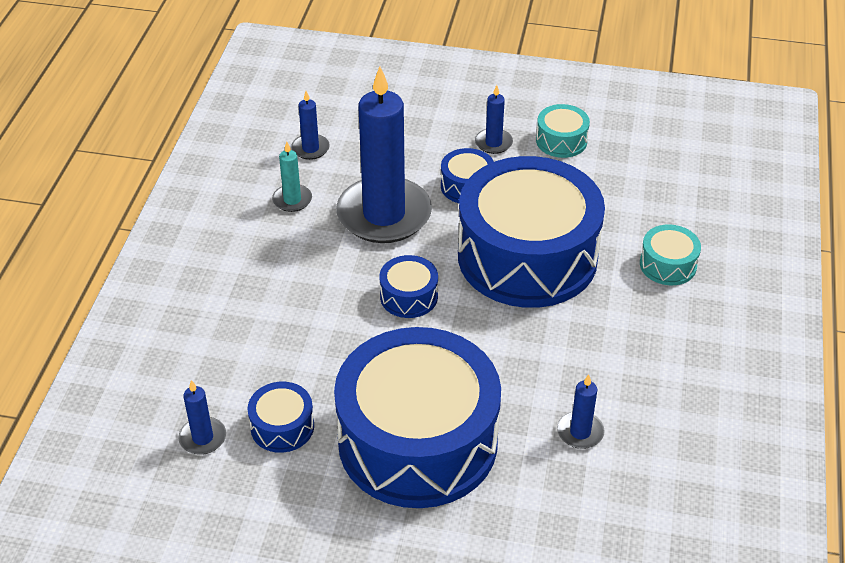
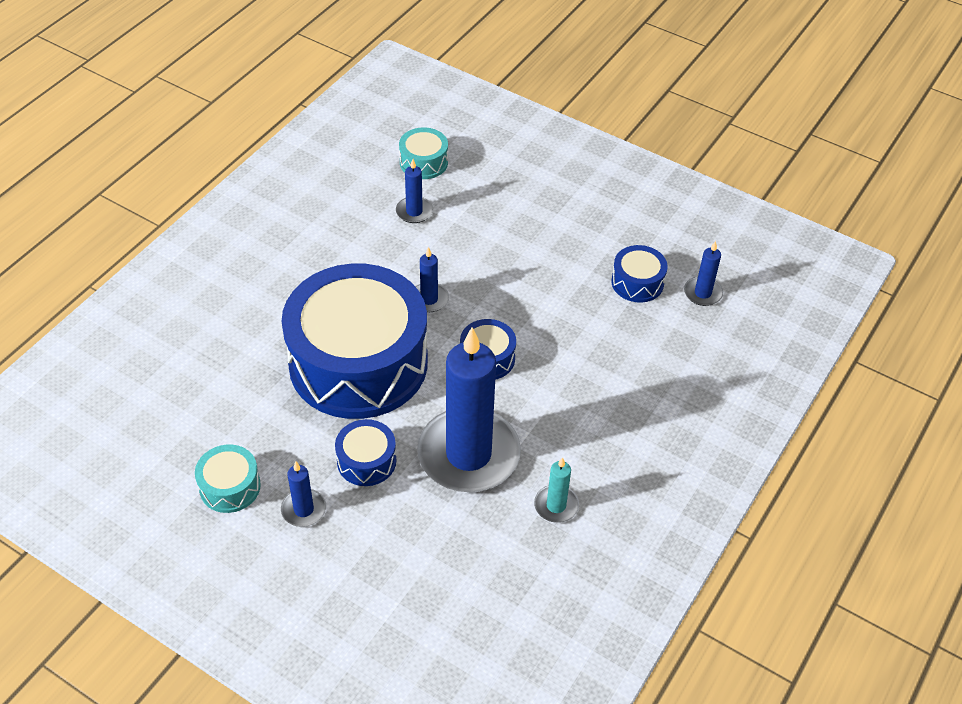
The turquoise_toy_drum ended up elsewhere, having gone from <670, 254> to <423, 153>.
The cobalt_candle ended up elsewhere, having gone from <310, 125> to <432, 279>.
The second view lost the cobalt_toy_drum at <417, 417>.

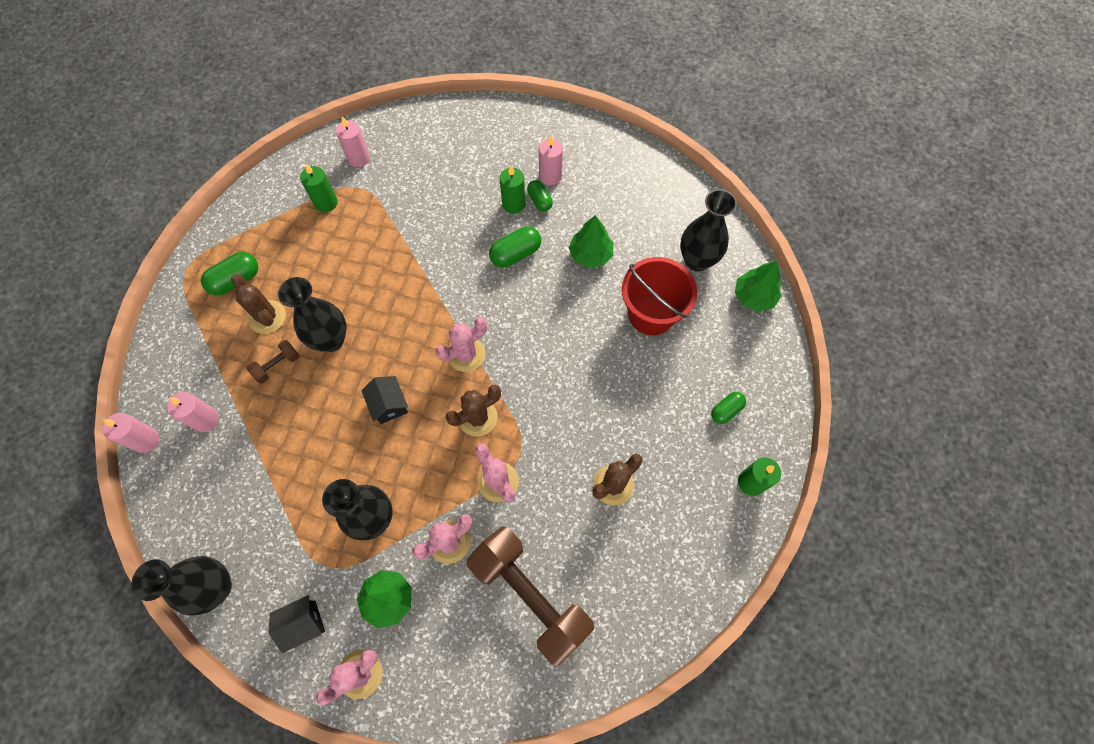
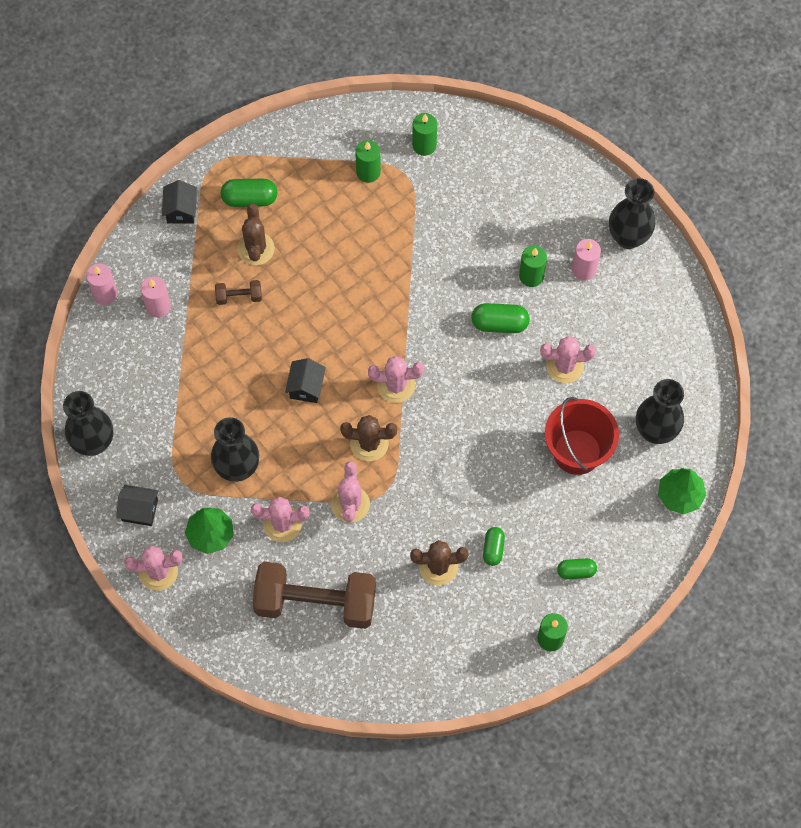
The second view gained the ebony_cottage at <179, 202>.
The brown_hand_weight at <530, 596> ended up facing another way, 75 degrees counterclockwise from before.
What was the rosy_candle at <353, 142> turned into the emerald_candle at <424, 134>.
The emerald_pill ended up elsewhere, having gone from <540, 196> to <494, 546>.
Where the emerald_toy_tree stood at <591, 241>, the rosy_cactus came to stand at <568, 359>.
The ebony_tall_vase ended up elsewhere, having gone from <312, 314> to <632, 213>.

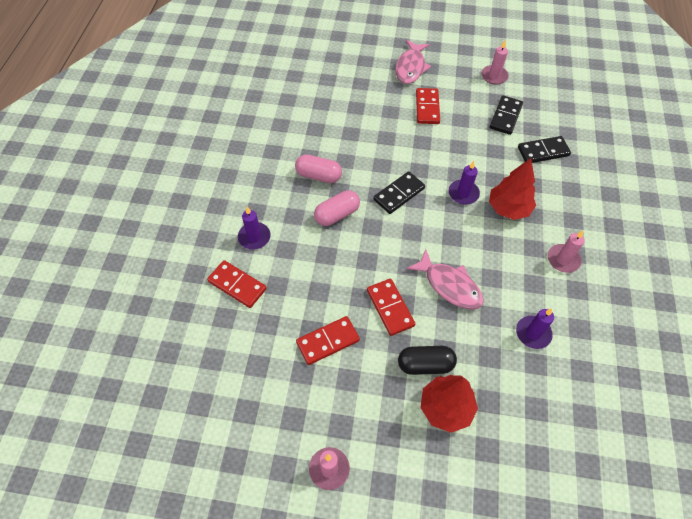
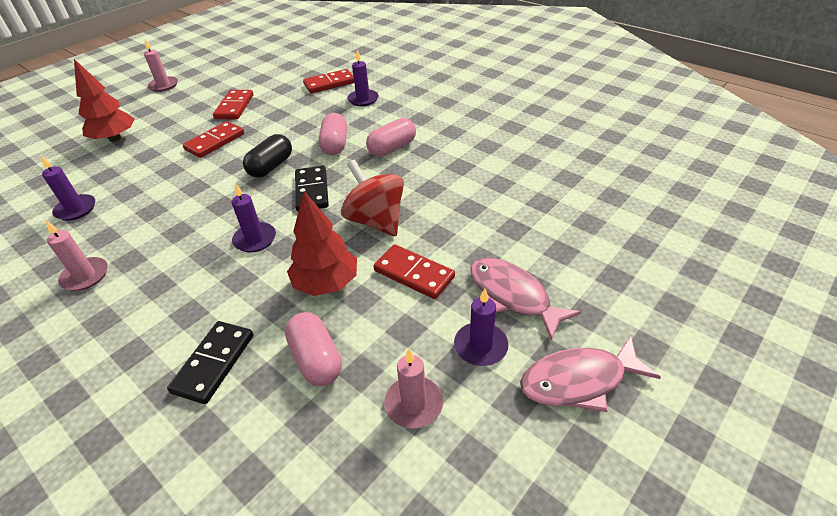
The crimson_domino_tile at <391, 307> ended up facing another way, 60 degrees counterclockwise from before.
The ebony_pill ended up elsewhere, having gone from <427, 360> to <267, 156>.
Where the ebony_domino_tile stood at <506, 115>, the rosy_pill came to stand at <313, 349>.
The crimson_toy_tree ended up elsewhere, having gone from <512, 189> to <322, 243>.
The second view gained the crimson_spinning_top at <372, 198>.
The second view gained the royal_purple_candle at <481, 327>.
The rosy_fish_figure ended up elsewhere, having gone from <445, 279> to <590, 374>.

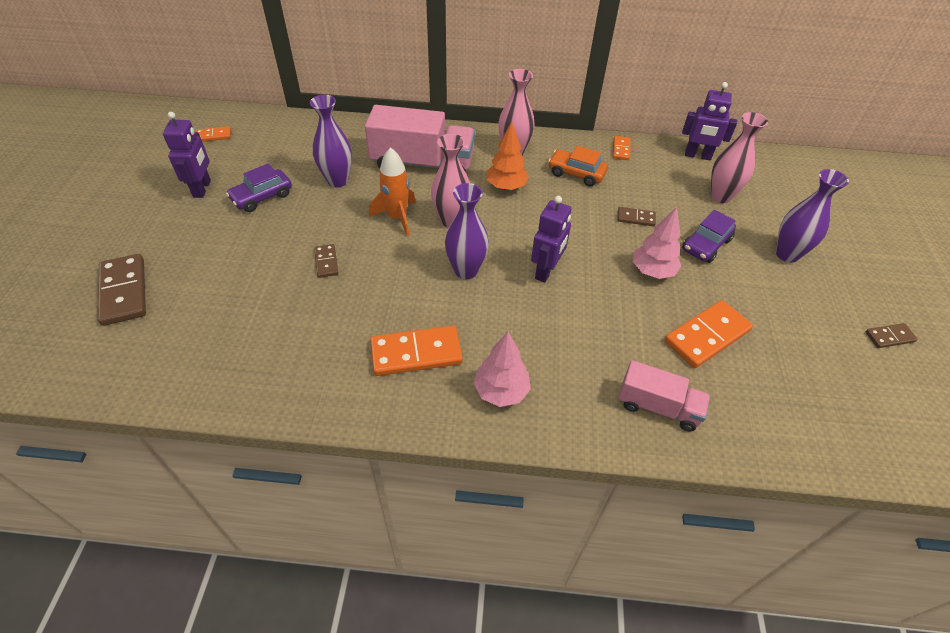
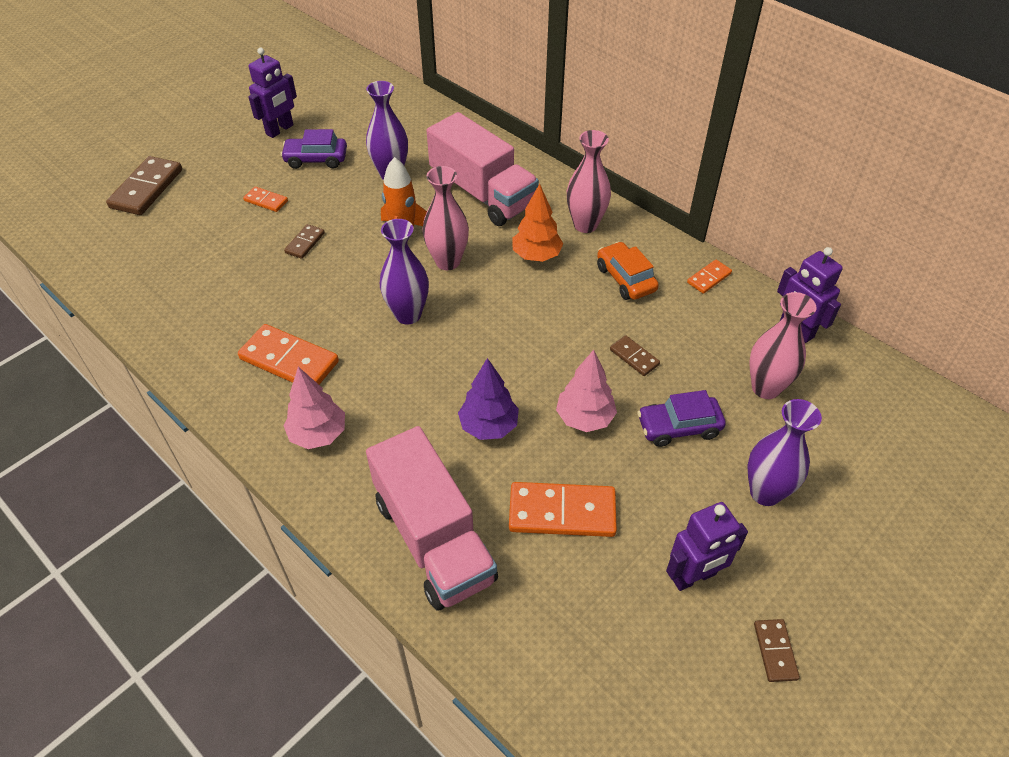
The bright_orange_domino_tile ended up elsewhere, having gone from <213, 134> to <265, 199>.
The size of the rosy_lorry at <664, 395> changed by a factor of 1.70.
The second view gained the royal_purple_toy_tree at <488, 399>.
The royal_purple_robot ended up elsewhere, having gone from <551, 239> to <707, 546>.
The brown_domino_tile at <892, 335> ended up facing another way, 60 degrees clockwise from before.

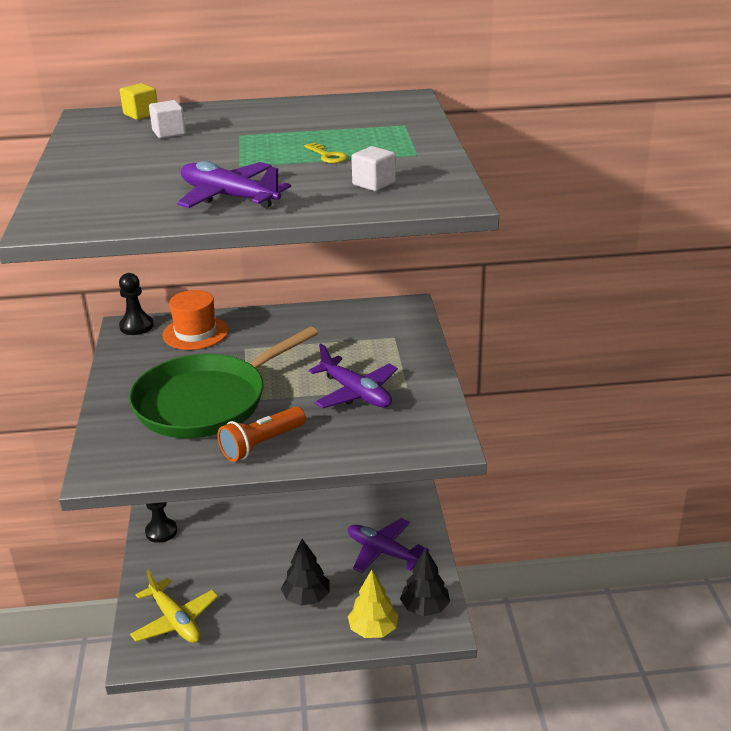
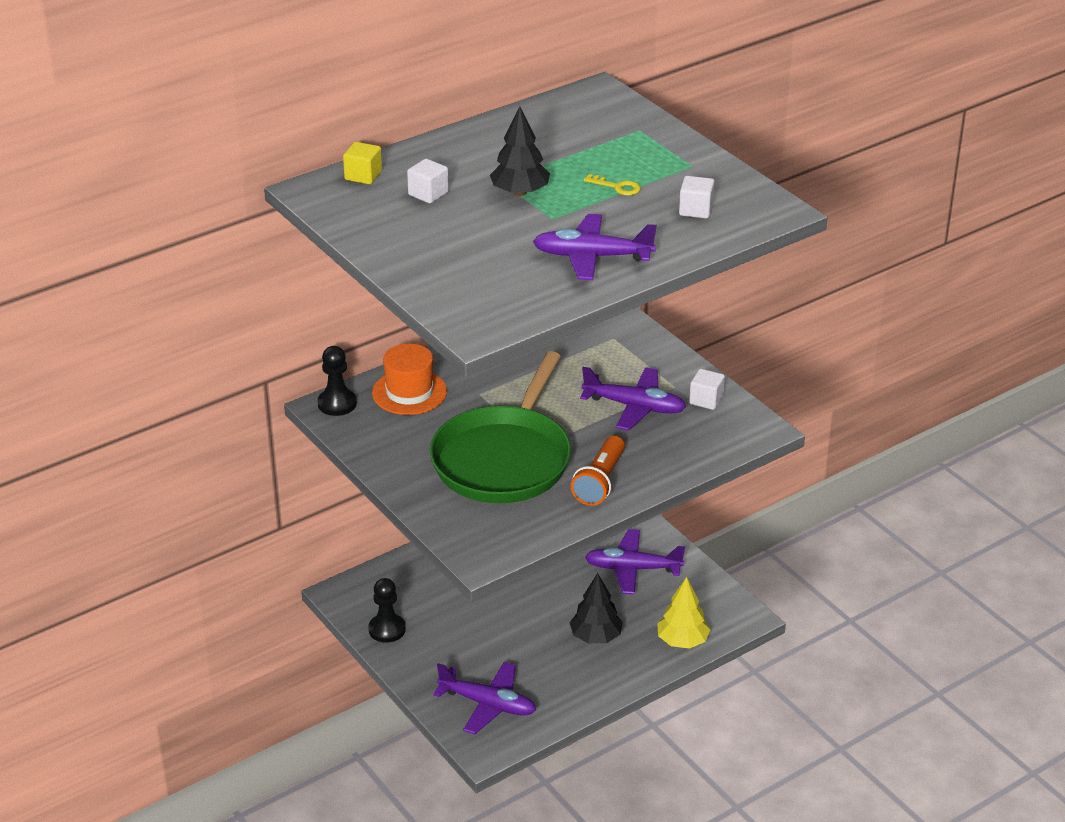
What was the yellow_toy_plane at <174, 606> turned into the royal_purple_toy_plane at <484, 698>.
The ebony_toy_tree ended up elsewhere, having gone from <425, 582> to <520, 151>.
The second view gained the white_solid_cube at <707, 389>.

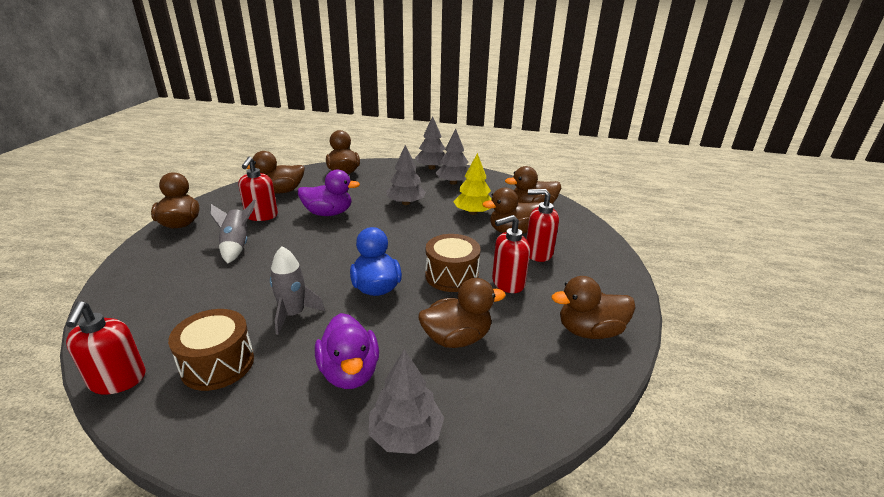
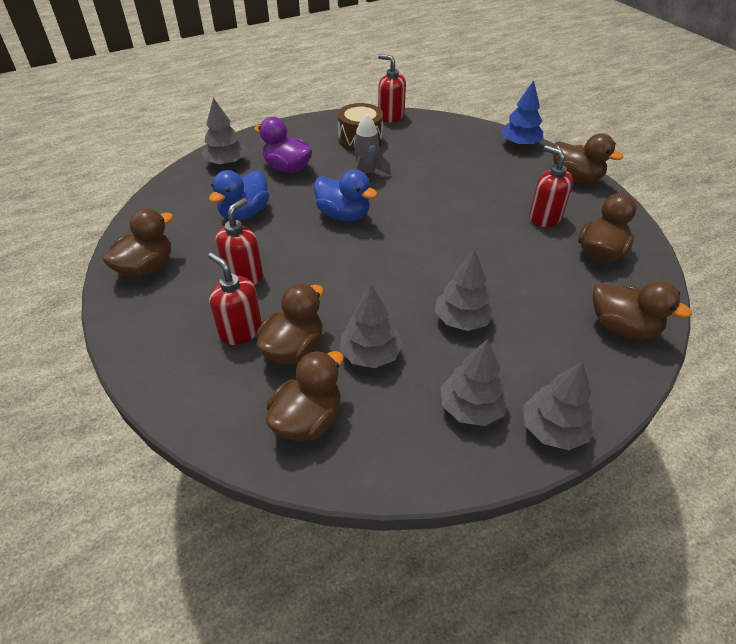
The crimson_soap_pump at <542, 225> ended up facing another way, 105 degrees counterclockwise from before.
What was the brown_toy_duck at <462, 313> turned into the cobalt_toy_duck at <239, 195>.
What was the yellow_toy_tree at <472, 184> turned into the gray_toy_tree at <371, 326>.
The second view gained the cobalt_toy_tree at <522, 113>.
The second view lost the gray_rocket at <233, 231>.
The second view lost the royal_purple_toy_duck at <329, 193>.
The second view lost the brown_toy_drum at <453, 263>.

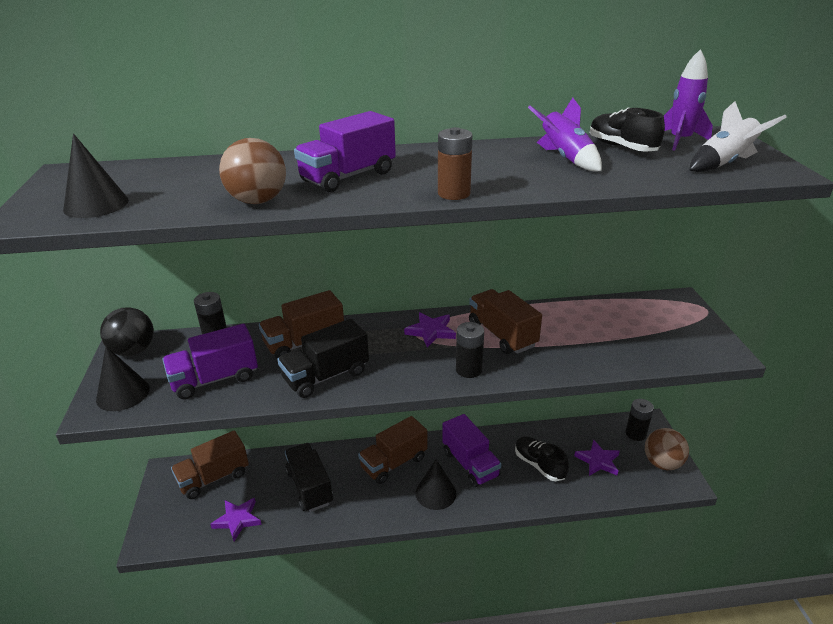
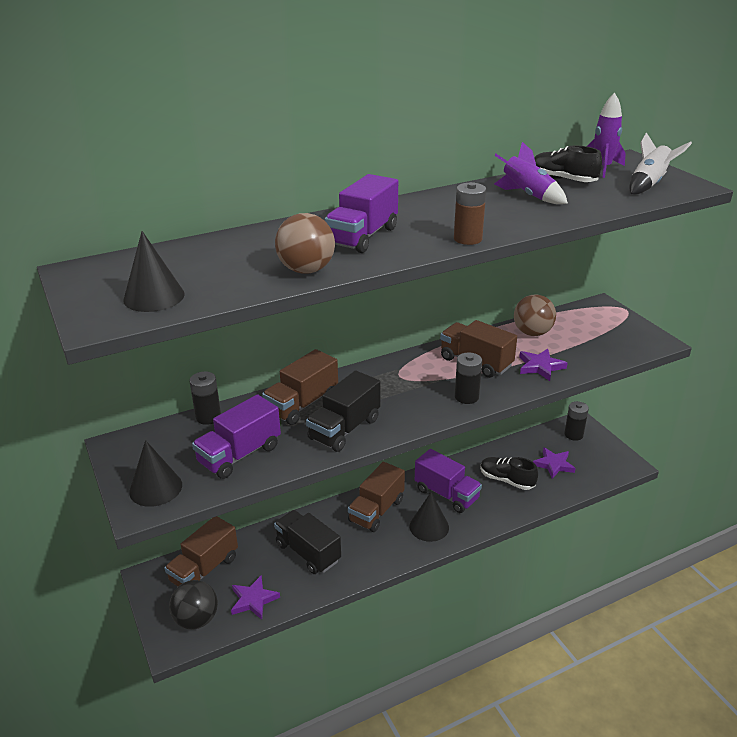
The ebony_play_ball ended up elsewhere, having gone from <127, 331> to <193, 604>.
The brown_play_ball ended up elsewhere, having gone from <667, 449> to <535, 315>.
The royal_purple_five-pointed_star ended up elsewhere, having gone from <430, 330> to <543, 365>.

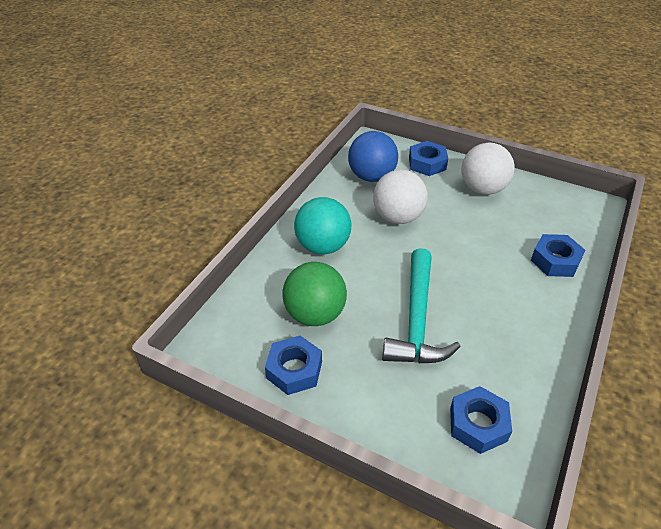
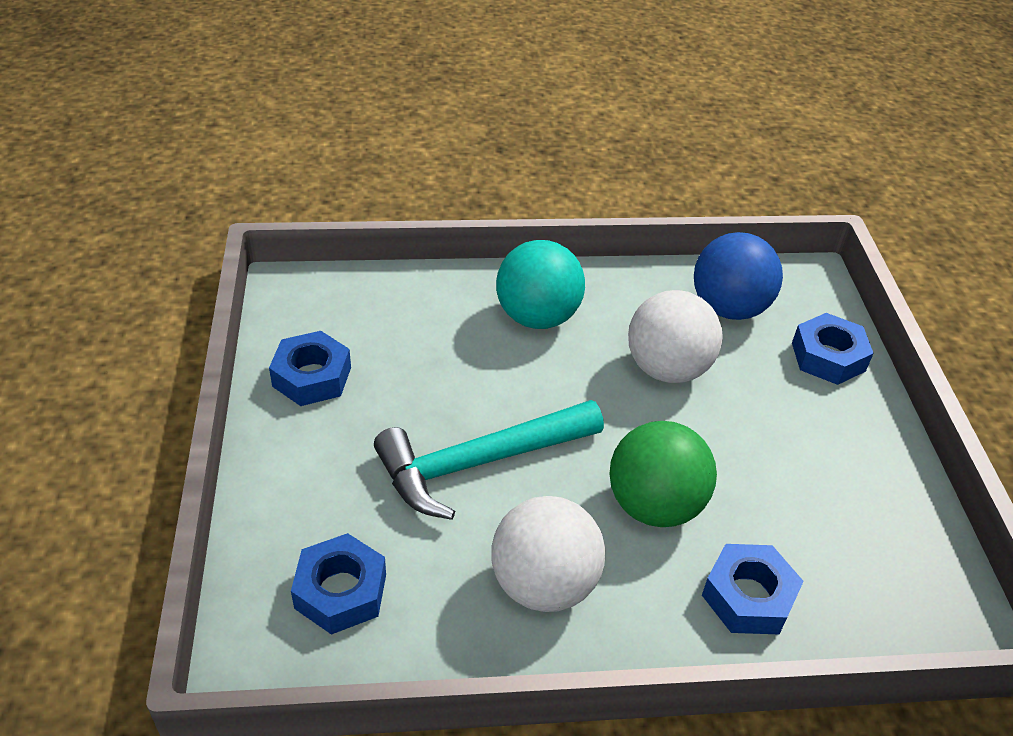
The white_play_ball ended up elsewhere, having gone from <488, 169> to <548, 554>.
The emerald_play_ball ended up elsewhere, having gone from <314, 294> to <663, 474>.

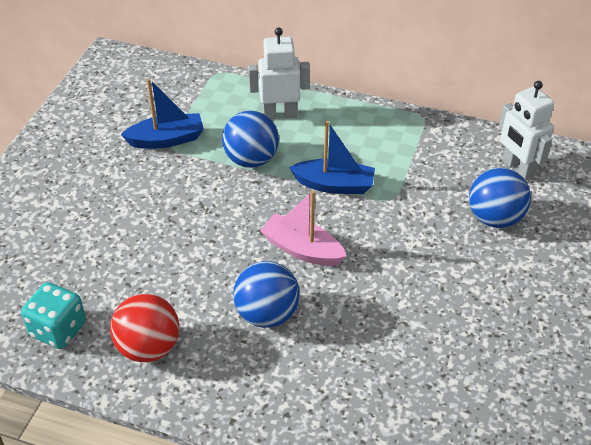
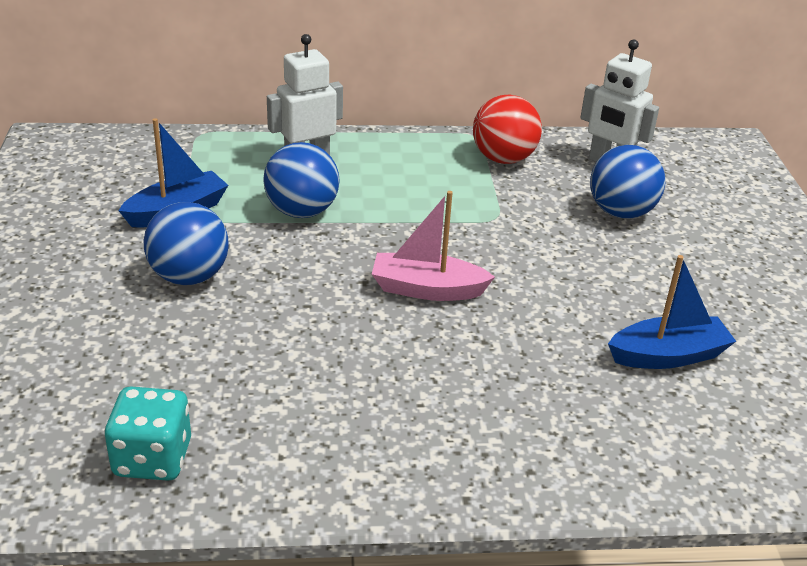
The cobalt_play_ball ended up elsewhere, having gone from <266, 294> to <186, 243>.
The crimson_play_ball ended up elsewhere, having gone from <144, 328> to <507, 129>.
The cobalt_sailboat ended up elsewhere, having gone from <332, 157> to <672, 312>.

